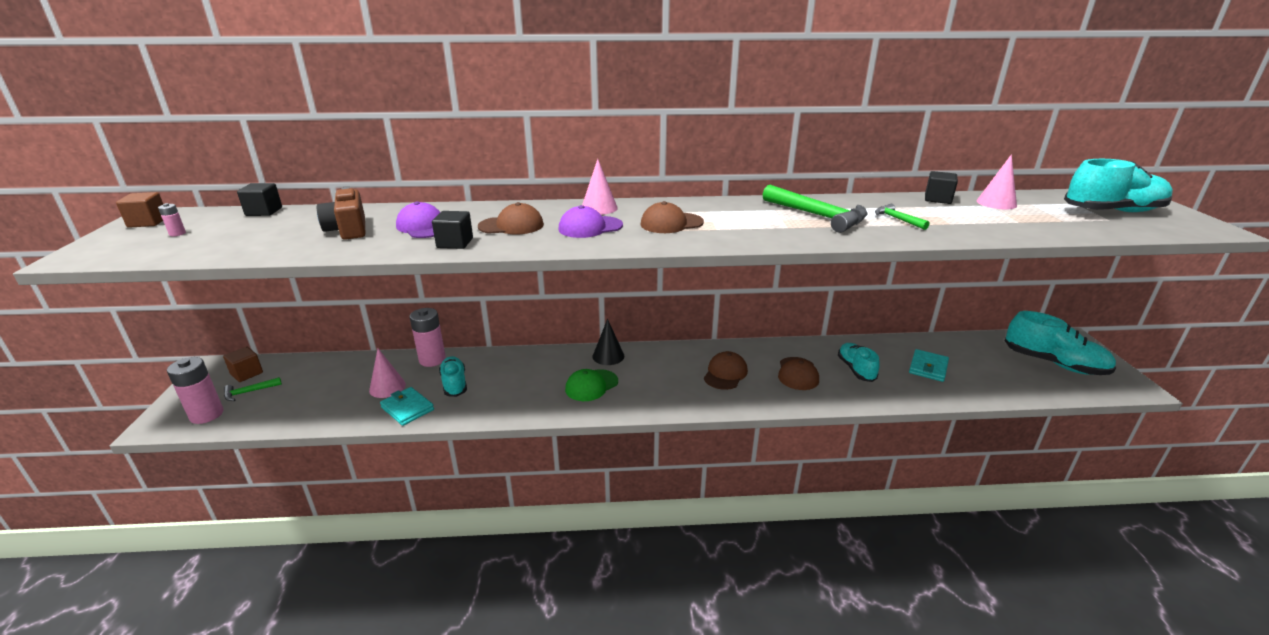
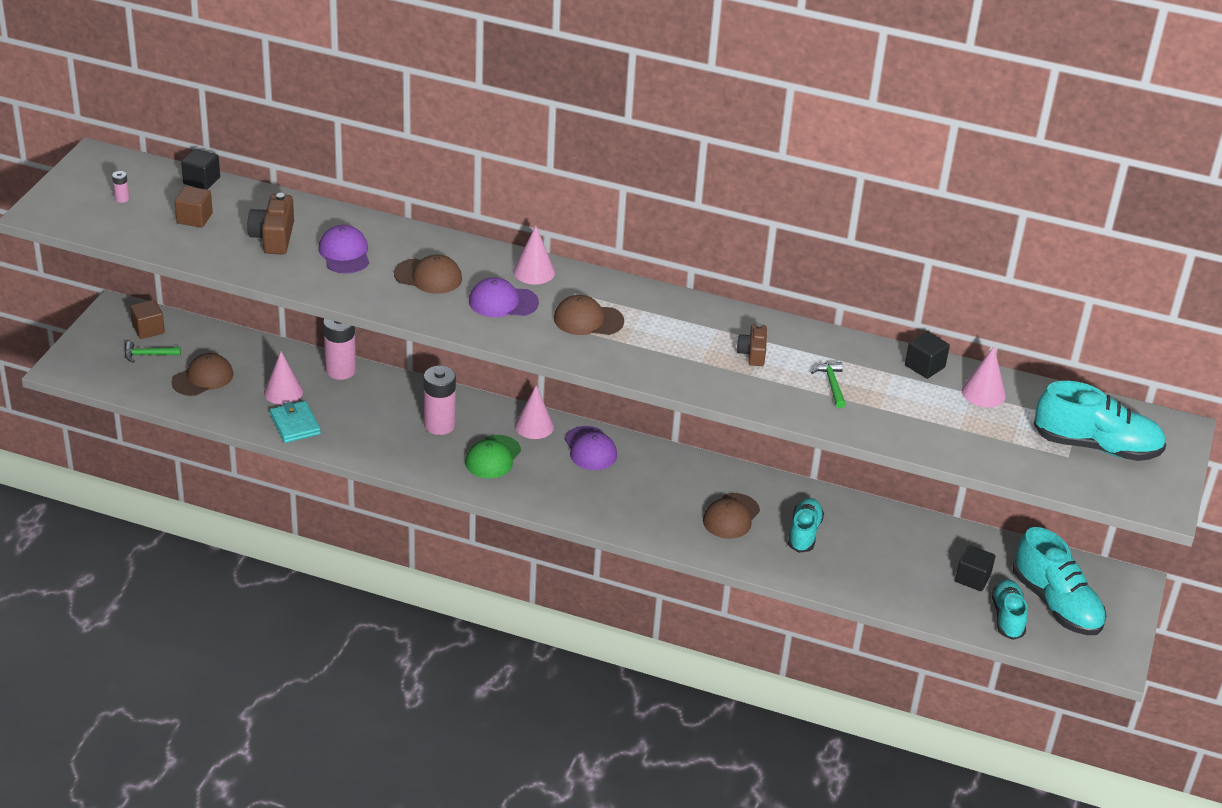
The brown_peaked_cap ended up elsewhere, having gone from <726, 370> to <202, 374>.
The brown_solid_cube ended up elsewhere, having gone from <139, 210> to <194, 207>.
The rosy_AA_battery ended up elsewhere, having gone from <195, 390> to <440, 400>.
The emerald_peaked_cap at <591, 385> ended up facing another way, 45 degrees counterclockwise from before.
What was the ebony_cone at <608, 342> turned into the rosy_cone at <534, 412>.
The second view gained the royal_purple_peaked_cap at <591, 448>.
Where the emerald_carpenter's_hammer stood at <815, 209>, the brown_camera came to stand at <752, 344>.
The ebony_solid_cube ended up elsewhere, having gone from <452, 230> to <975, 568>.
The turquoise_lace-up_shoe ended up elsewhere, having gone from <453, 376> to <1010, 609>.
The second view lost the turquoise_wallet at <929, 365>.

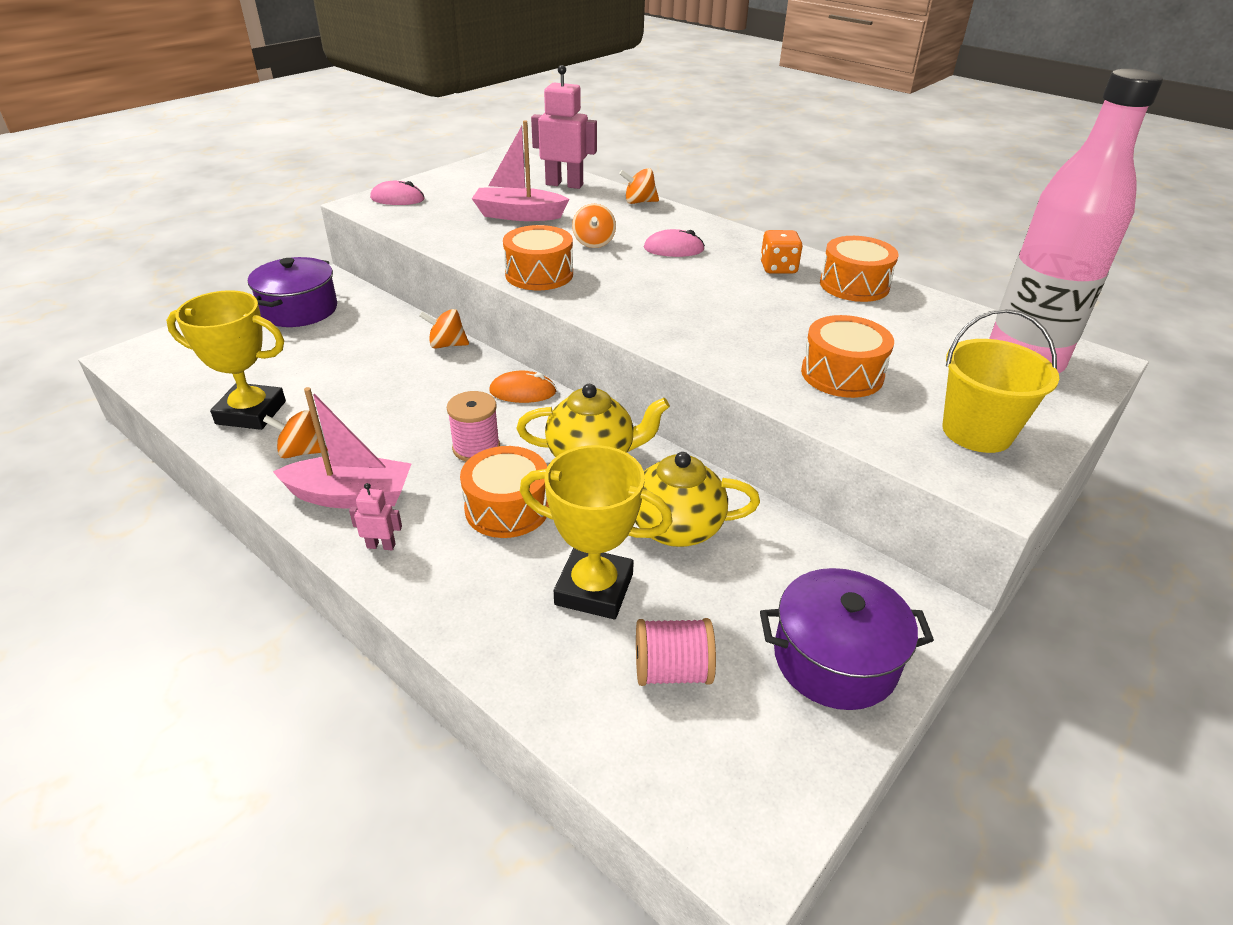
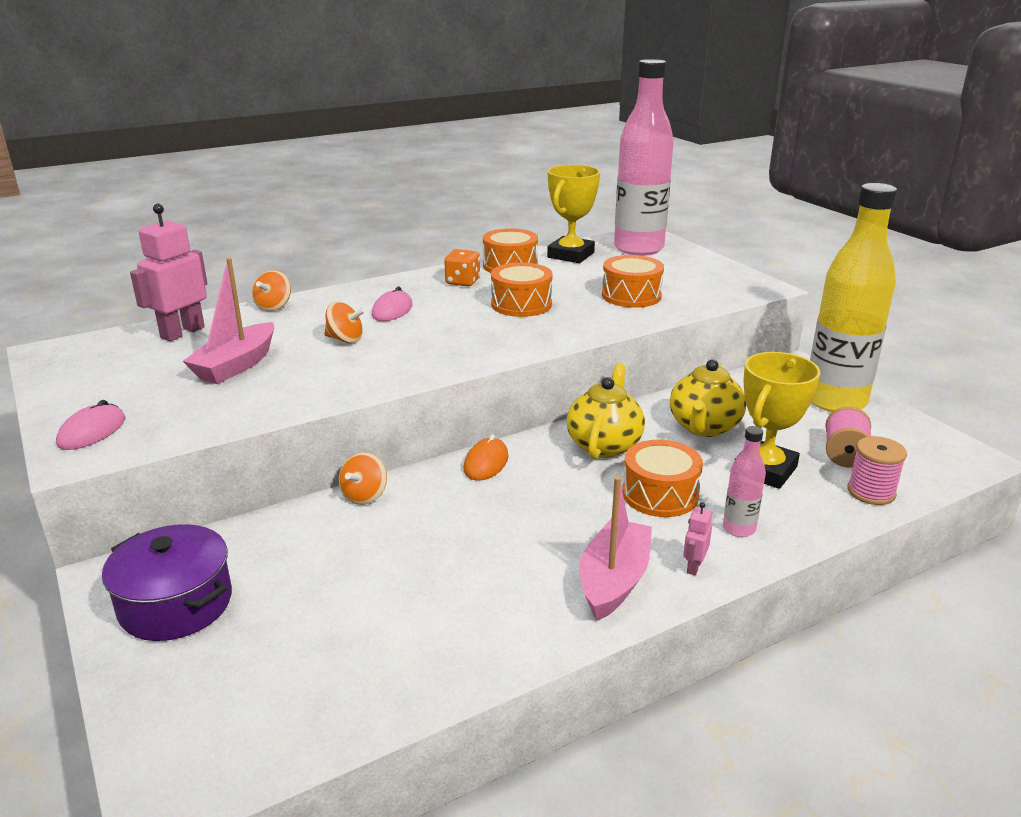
The bright_orange_toy_drum ended up elsewhere, having gone from <538, 257> to <522, 289>.
The yellow_award_cup ended up elsewhere, having gone from <226, 360> to <573, 214>.
The second view gained the rosy_drink_bottle at <744, 481>.
Where the royal_purple_cooking_pot stood at <847, 639>, the yellow_drink_bottle came to stand at <853, 297>.
The rosy_bobbin ended up elsewhere, having gone from <473, 426> to <877, 470>.
The second view lost the bright_orange_spinning_top at <295, 434>.
The second view lost the yellow_sand_bucket at <1000, 381>.

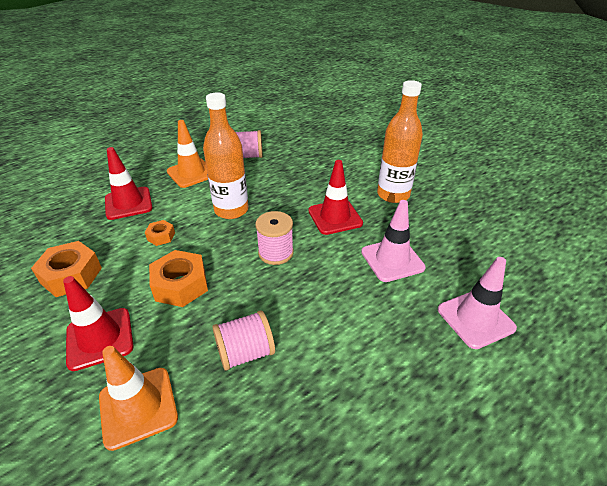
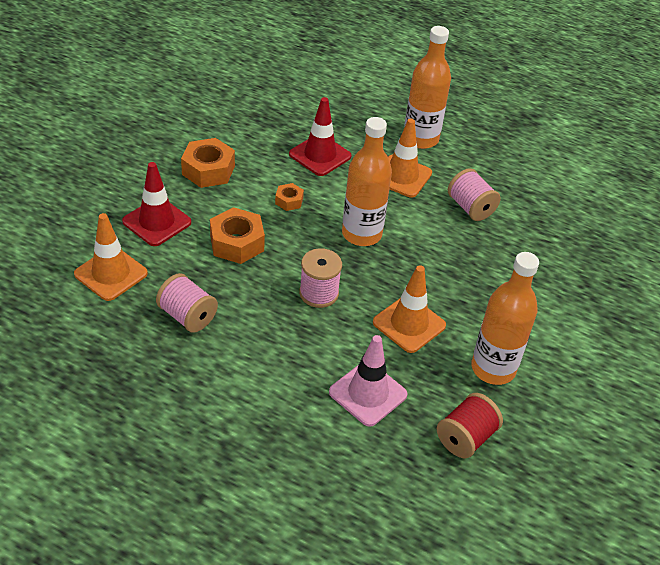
What was the crimson_safety_cone at <335, 197> turned into the bright_orange_safety_cone at <409, 309>.
The second view gained the bright_orange_drink_bottle at <427, 87>.
The second view gained the crimson_bobbin at <470, 425>.
The second view lost the rosy_safety_cone at <477, 303>.

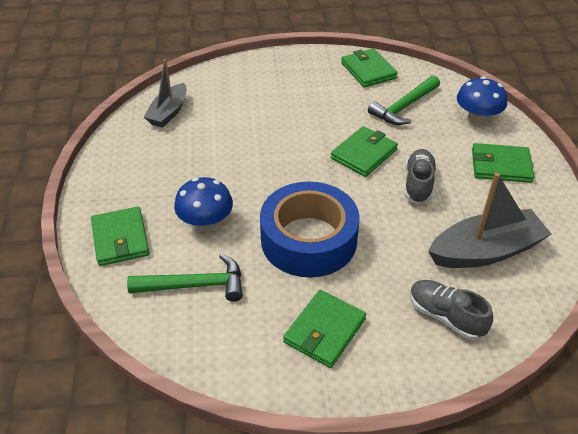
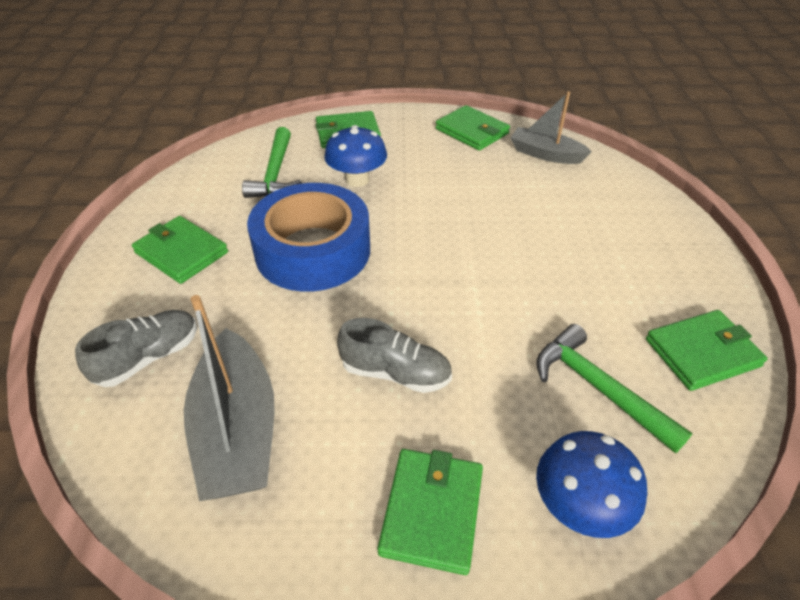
The emerald_wallet ended up elsewhere, having gone from <364, 151> to <473, 128>.

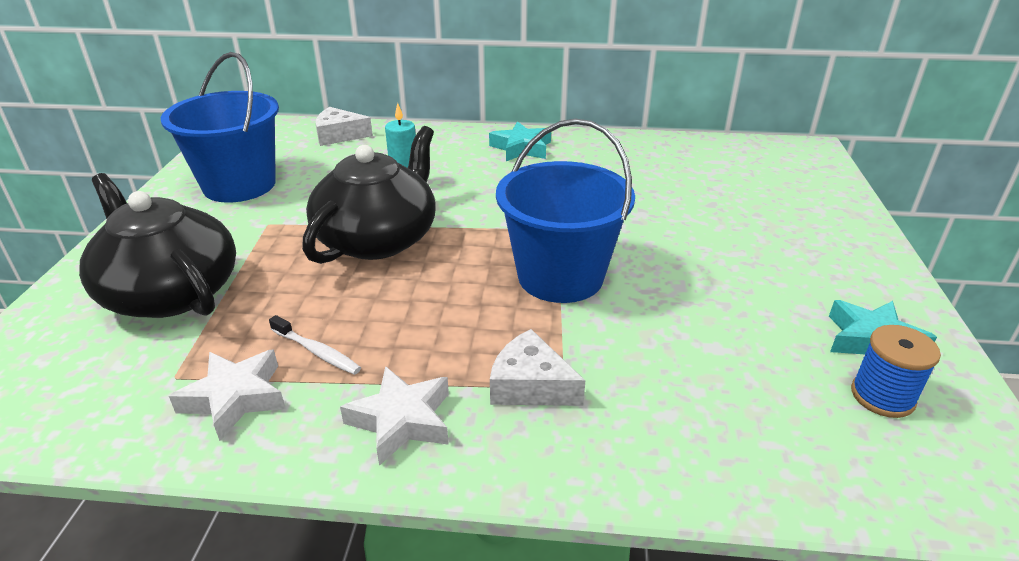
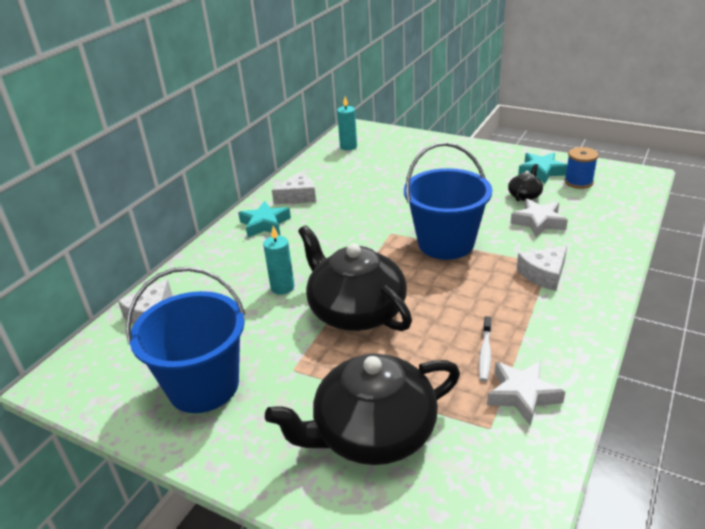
The second view gained the white_piece_of_cheese at <294, 188>.
The second view gained the turquoise_candle at <347, 123>.
The white_toothbrush at <315, 345> ended up facing another way, 135 degrees clockwise from before.
The second view gained the ebony_teapot at <525, 182>.
The white_five-pointed_star ended up elsewhere, having gone from <394, 416> to <539, 218>.

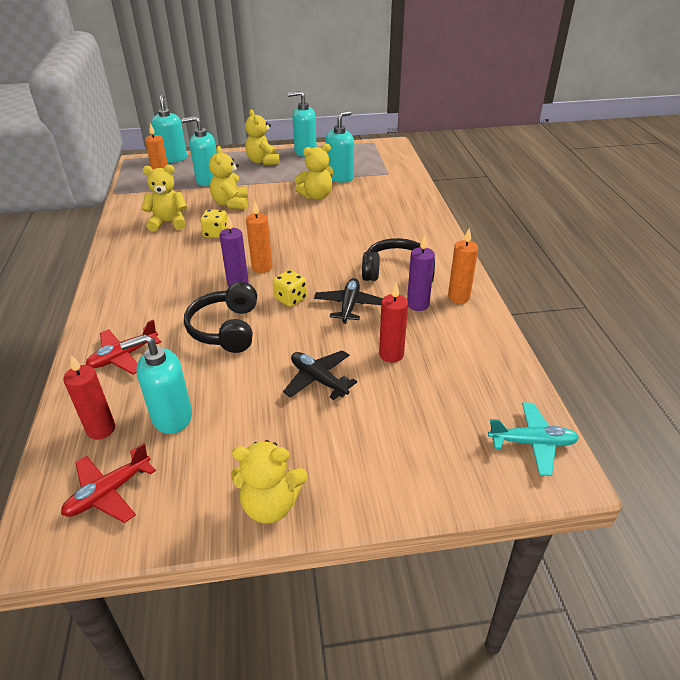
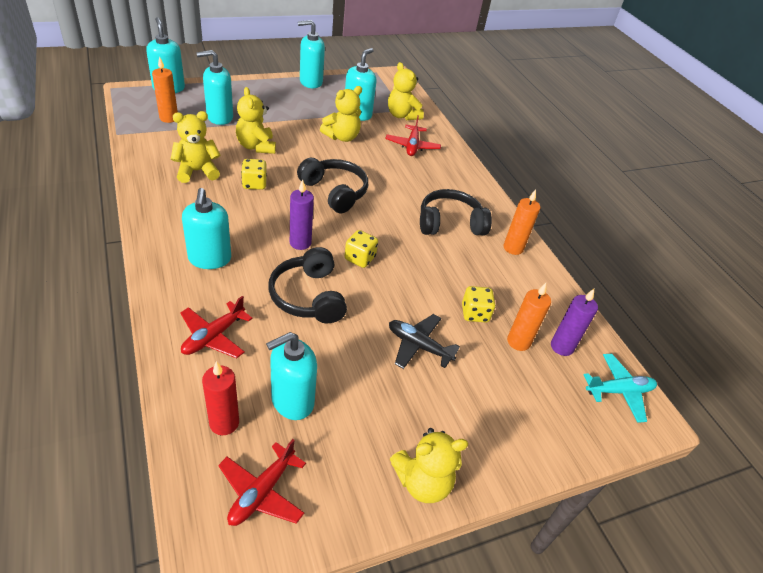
The second view gained the turquoise_soap_pump at <206, 228>.
The second view gained the ebony_headphones at <332, 185>.
The second view gained the crimson_toy_plane at <413, 135>.
The yellow_teddy ended up elsewhere, having gone from <262, 137> to <406, 91>.
Where the crimson_candle stood at <393, 323>, the yellow_die came to stand at <479, 304>.
The bright_orange_candle ended up elsewhere, having gone from <259, 237> to <529, 317>.
The royal_purple_candle ended up elsewhere, having gone from <421, 273> to <574, 322>.
The second view lost the ebony_toy_plane at <348, 301>.

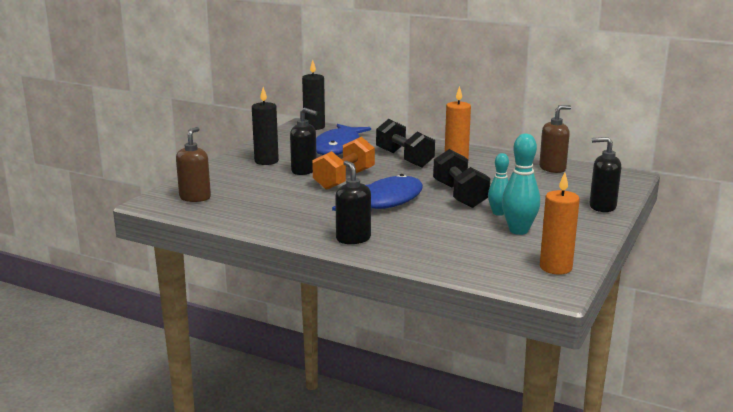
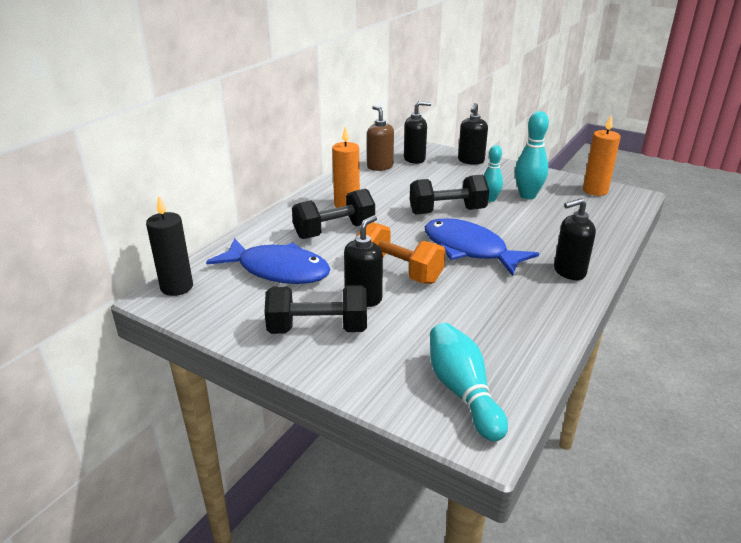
Where the ebony_candle stood at <265, 126>, the ebony_hand_weight came to stand at <316, 309>.
The second view gained the ebony_soap_pump at <417, 132>.
Where the brown_soap_pump stood at <193, 164>, the turquoise_skittle came to stand at <469, 382>.

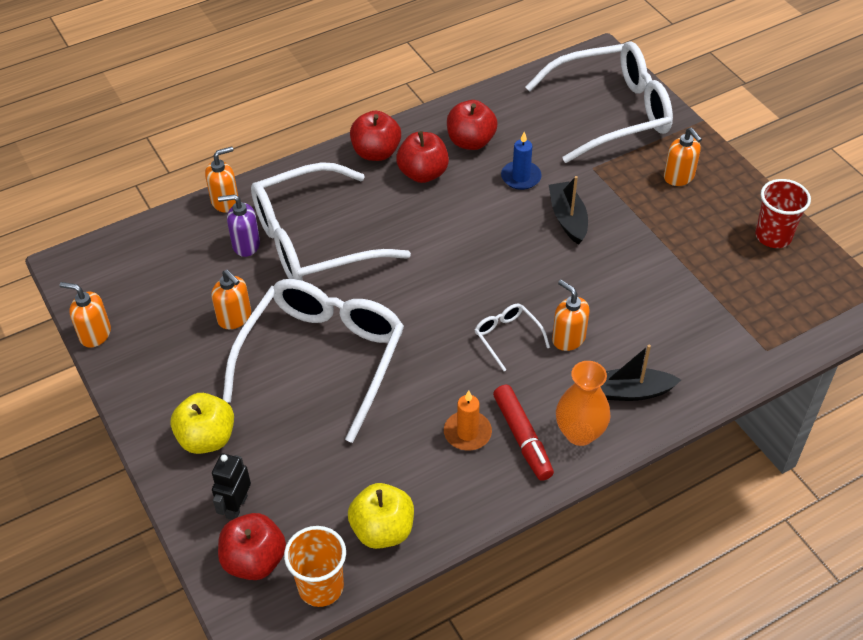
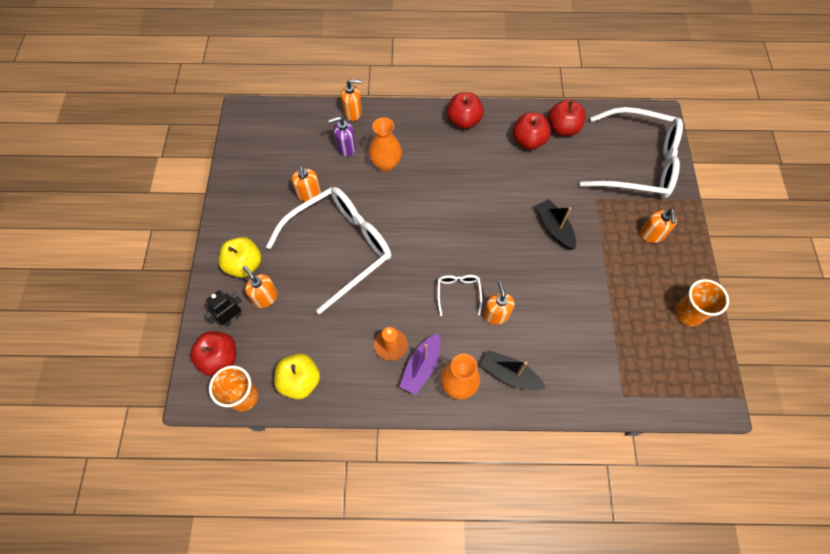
The bright_orange_soap_pump ended up elsewhere, having gone from <85, 315> to <260, 287>.
The royal_purple_soap_pump at <239, 225> ended up facing another way, 45 degrees counterclockwise from before.
Where the white_eyeglasses stood at <331, 221>, the bright_orange_tall_vase came to stand at <385, 144>.
Where the crimson_marker stood at <523, 433>, the royal_purple_sailboat came to stand at <419, 364>.
The ebony_sailboat at <568, 210> ended up facing another way, 45 degrees counterclockwise from before.
The crimson_apple_fruit ended up elsewhere, having gone from <422, 157> to <567, 117>.
What was the crimson_beaker at <783, 213> turned into the bright_orange_beaker at <702, 302>.
The second view lost the cobalt_candle at <521, 161>.

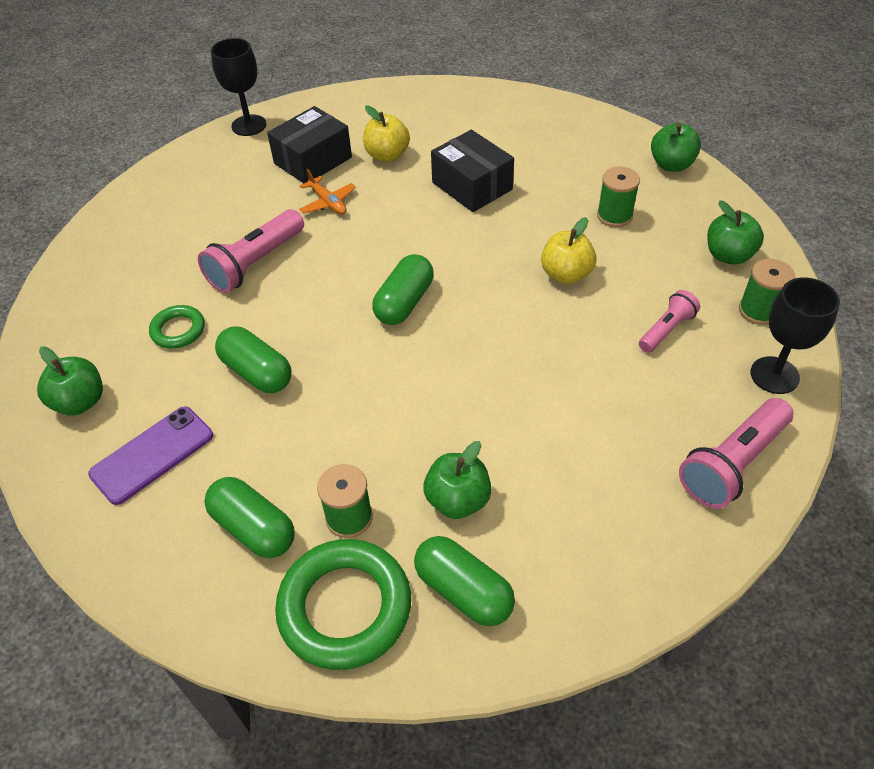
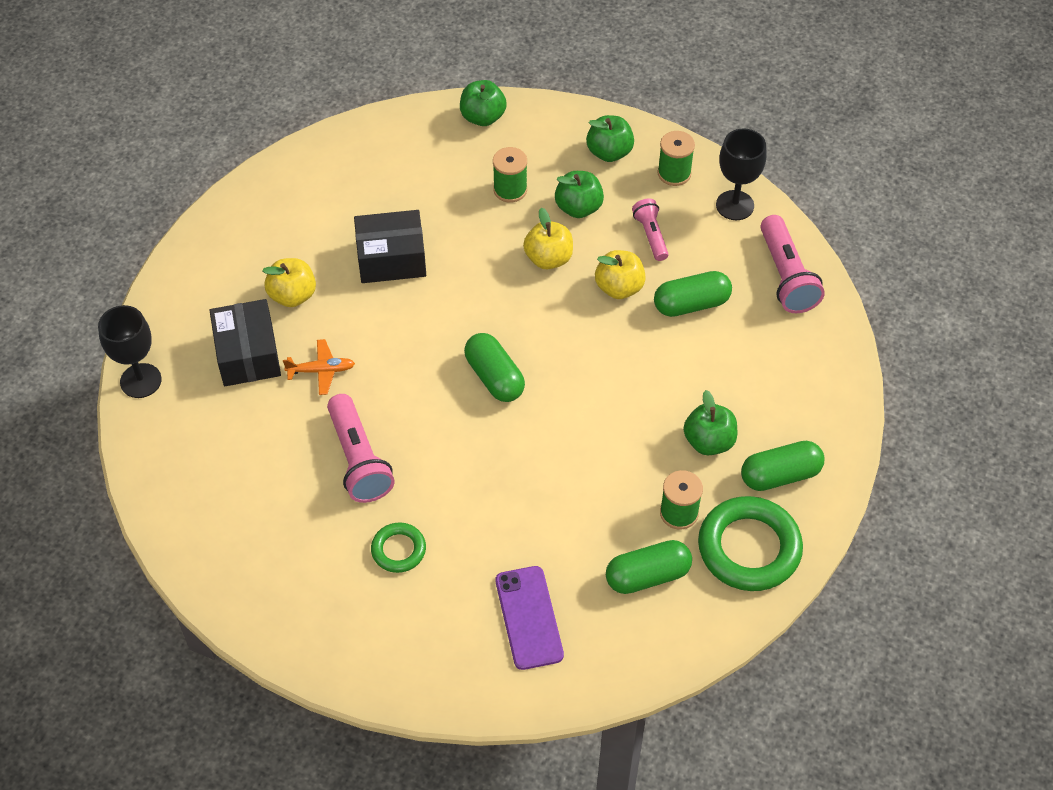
The emerald_apple_fruit ended up elsewhere, having gone from <70, 381> to <579, 194>.
The second view gained the yellow_apple_fruit at <620, 274>.
The emerald_pill ended up elsewhere, having gone from <253, 359> to <693, 294>.

